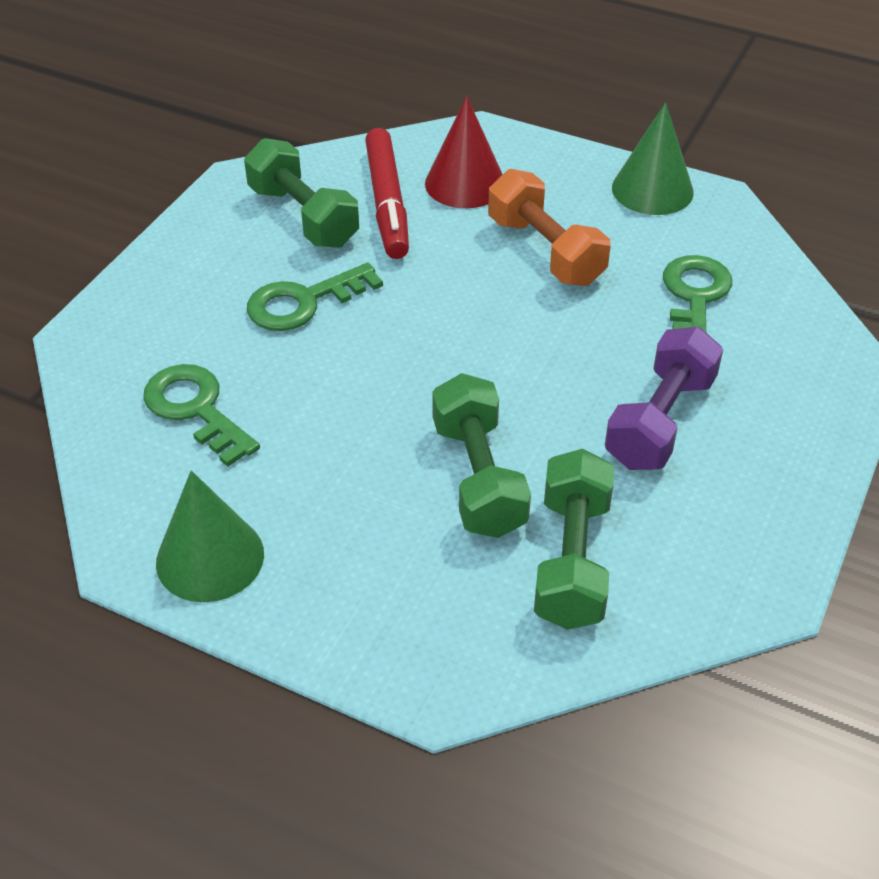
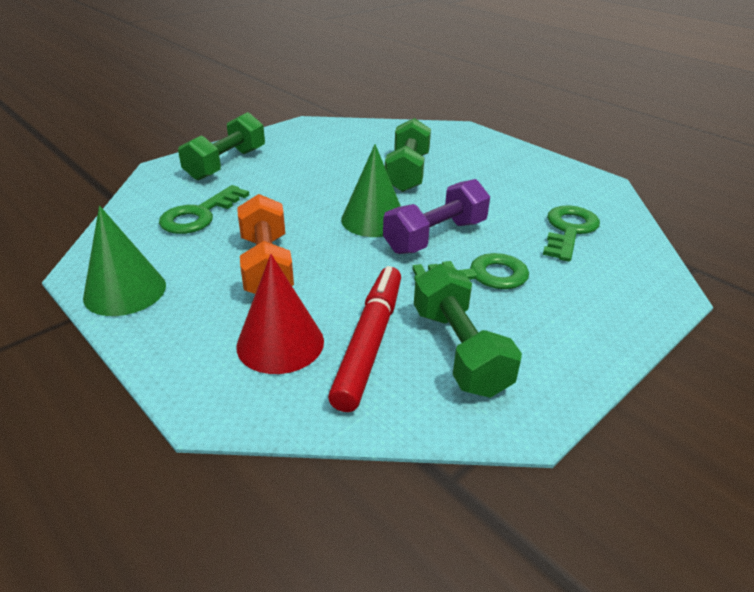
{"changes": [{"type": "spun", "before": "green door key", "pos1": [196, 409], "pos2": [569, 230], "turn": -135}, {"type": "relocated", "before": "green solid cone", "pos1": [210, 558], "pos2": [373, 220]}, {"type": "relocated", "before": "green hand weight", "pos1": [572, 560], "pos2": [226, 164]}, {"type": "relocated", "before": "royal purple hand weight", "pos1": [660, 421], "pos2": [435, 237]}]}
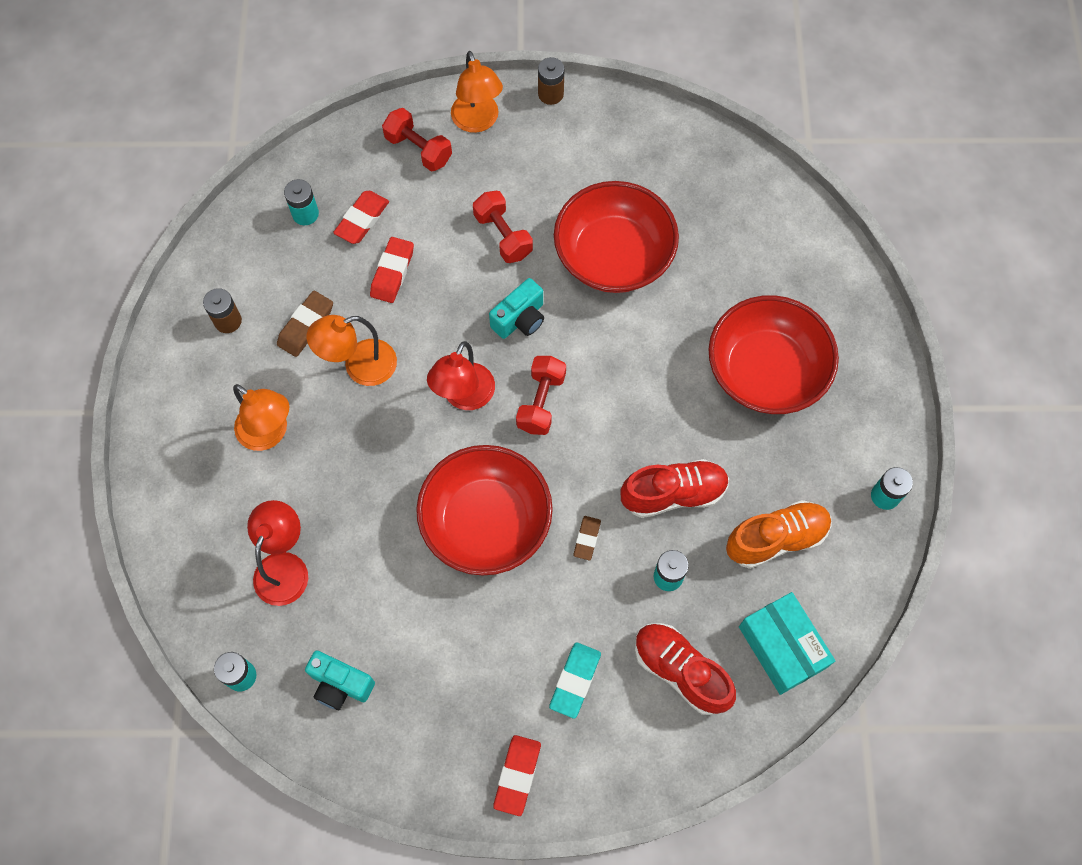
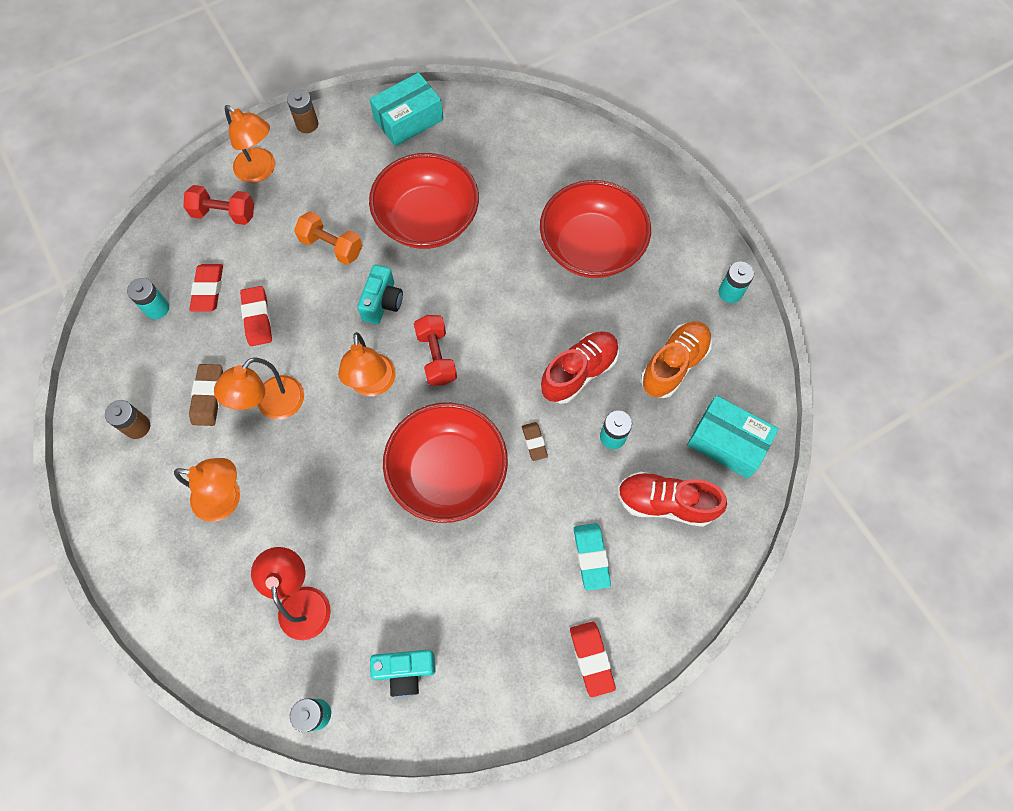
{"changes": [{"type": "colour", "before": "red desk lamp", "after": "orange desk lamp", "pos1": [464, 397], "pos2": [373, 385]}, {"type": "colour", "before": "red hand weight", "after": "orange hand weight", "pos1": [503, 235], "pos2": [331, 246]}, {"type": "appeared", "after": "teal parcel", "pos2": [408, 119]}]}
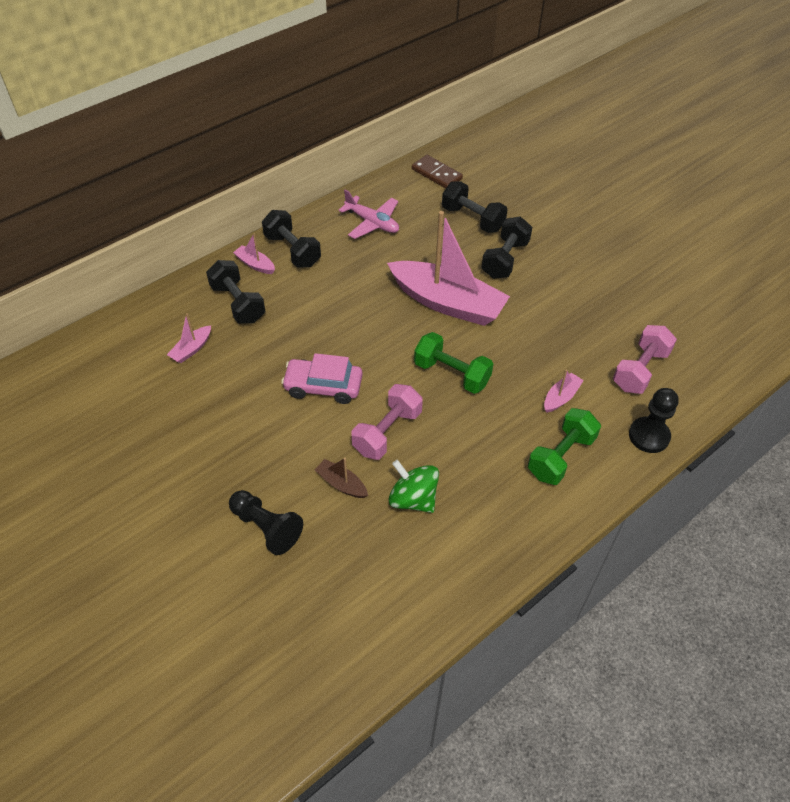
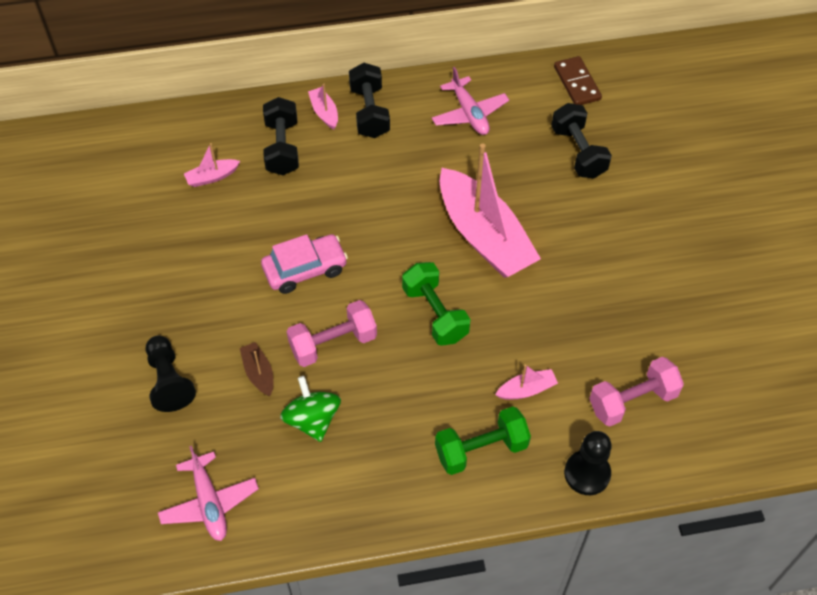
{"changes": [{"type": "spun", "before": "pink car", "pos1": [323, 386], "pos2": [305, 269], "turn": 120}, {"type": "missing", "before": "jet-black hand weight", "pos1": [505, 259]}, {"type": "appeared", "after": "pink toy plane", "pos2": [209, 503]}]}
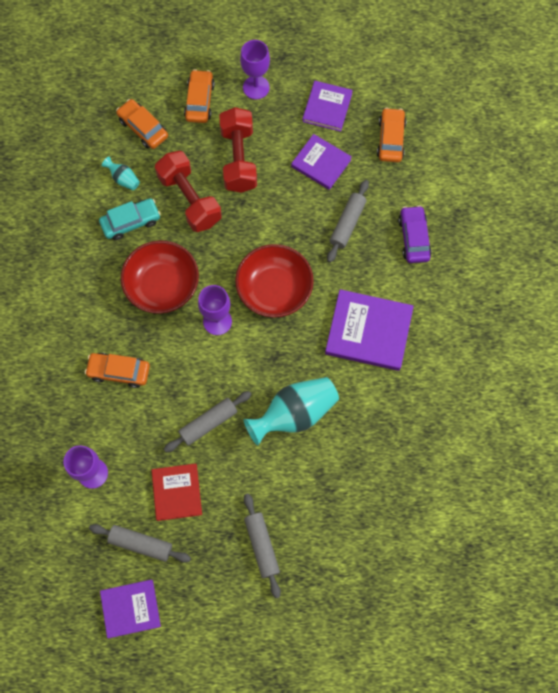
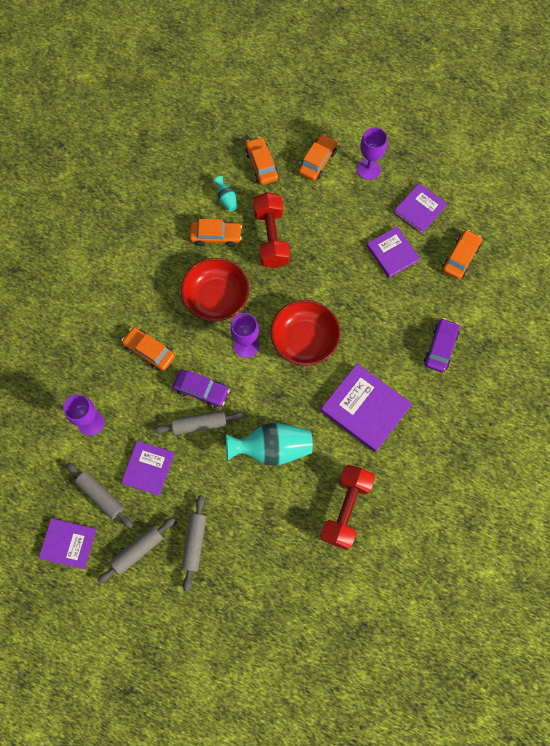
{"changes": [{"type": "colour", "before": "teal car", "after": "orange car", "pos1": [131, 222], "pos2": [216, 236]}, {"type": "colour", "before": "red book", "after": "royal purple book", "pos1": [177, 492], "pos2": [148, 468]}, {"type": "relocated", "before": "red hand weight", "pos1": [239, 159], "pos2": [346, 509]}, {"type": "relocated", "before": "gray dough roller", "pos1": [347, 224], "pos2": [138, 550]}, {"type": "appeared", "after": "royal purple car", "pos2": [201, 390]}]}
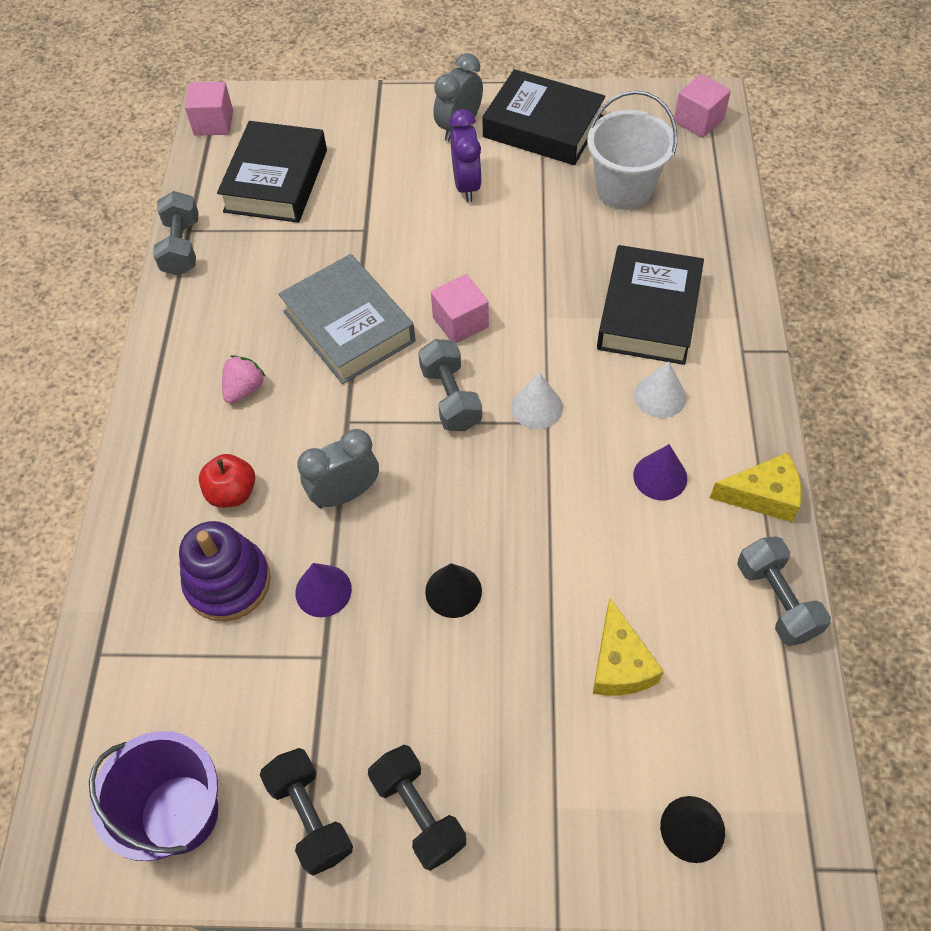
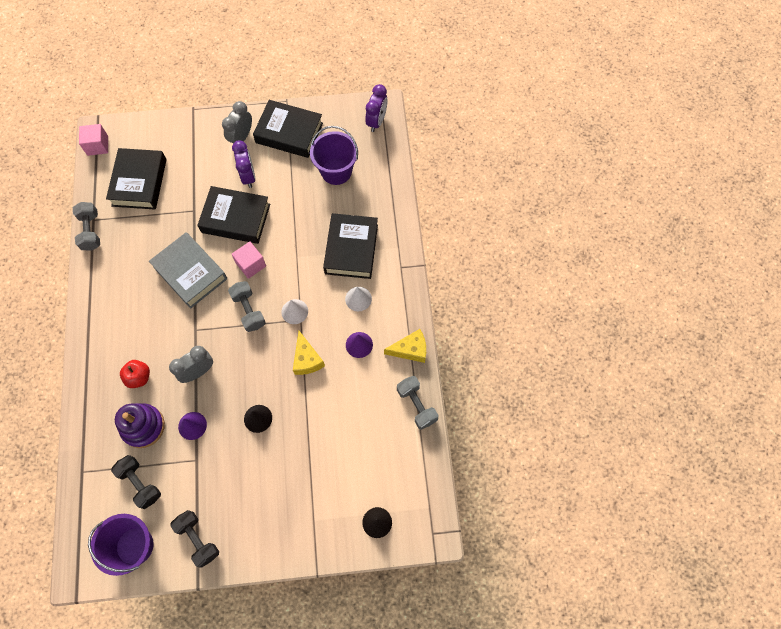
{"changes": [{"type": "missing", "before": "pink toy strawberry", "pos1": [244, 389]}, {"type": "relocated", "before": "jet-black hand weight", "pos1": [418, 812], "pos2": [140, 483]}, {"type": "colour", "before": "white pail", "after": "royal purple pail", "pos1": [624, 189], "pos2": [336, 171]}, {"type": "relocated", "before": "yellow cheese wedge", "pos1": [620, 664], "pos2": [307, 359]}, {"type": "exchanged", "before": "pink block", "after": "royal purple clock", "pos1": [698, 120], "pos2": [376, 121]}, {"type": "appeared", "after": "jet-black book", "pos2": [236, 218]}]}
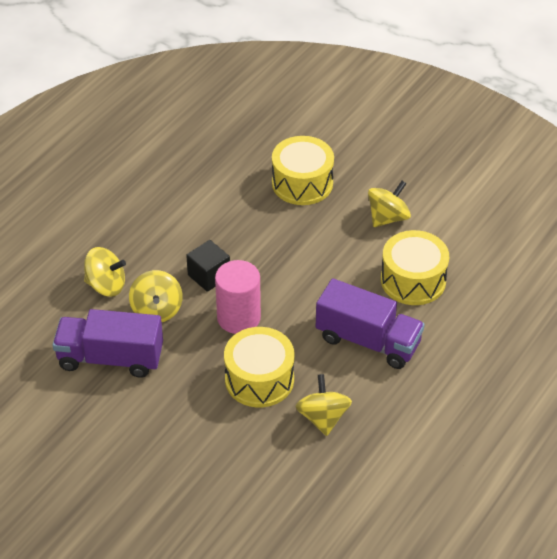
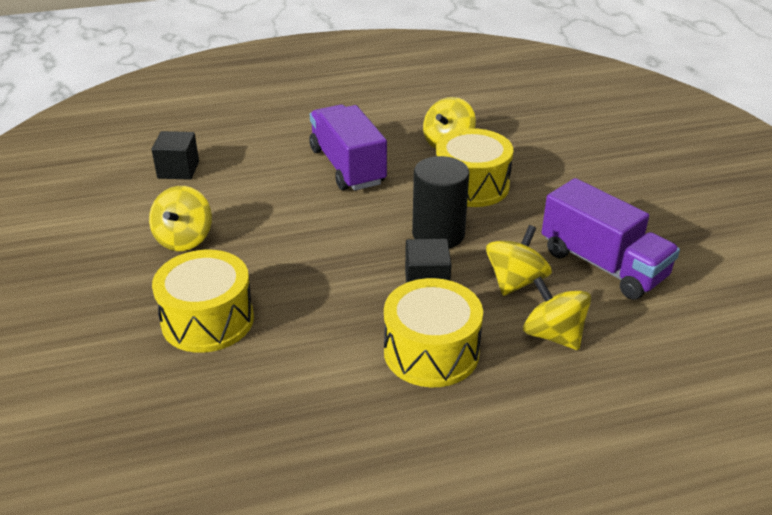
{"changes": [{"type": "colour", "before": "pink solid cylinder", "after": "jet-black solid cylinder", "pos1": [238, 318], "pos2": [438, 234]}, {"type": "spun", "before": "yellow spinning top", "pos1": [388, 218], "pos2": [184, 239], "turn": -75}, {"type": "relocated", "before": "yellow toy drum", "pos1": [413, 280], "pos2": [431, 352]}, {"type": "appeared", "after": "jet-black block", "pos2": [178, 170]}]}
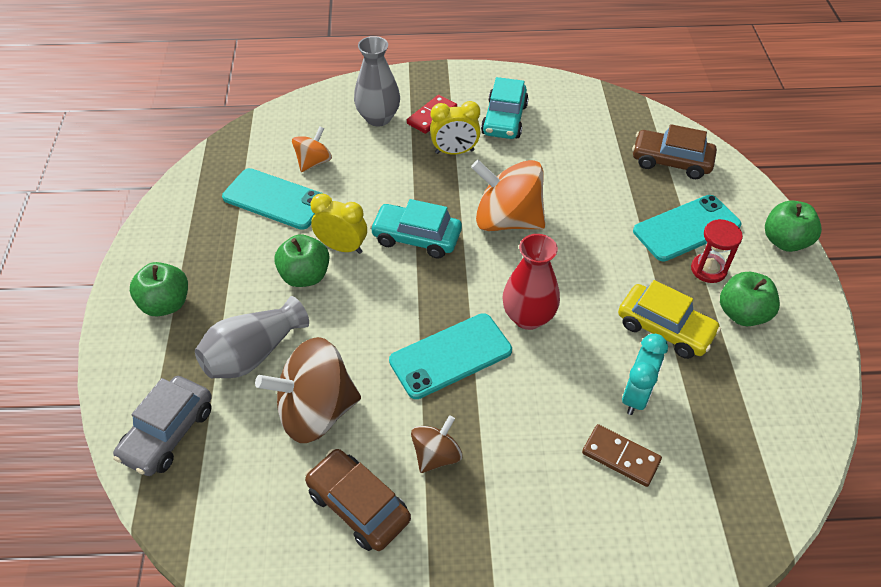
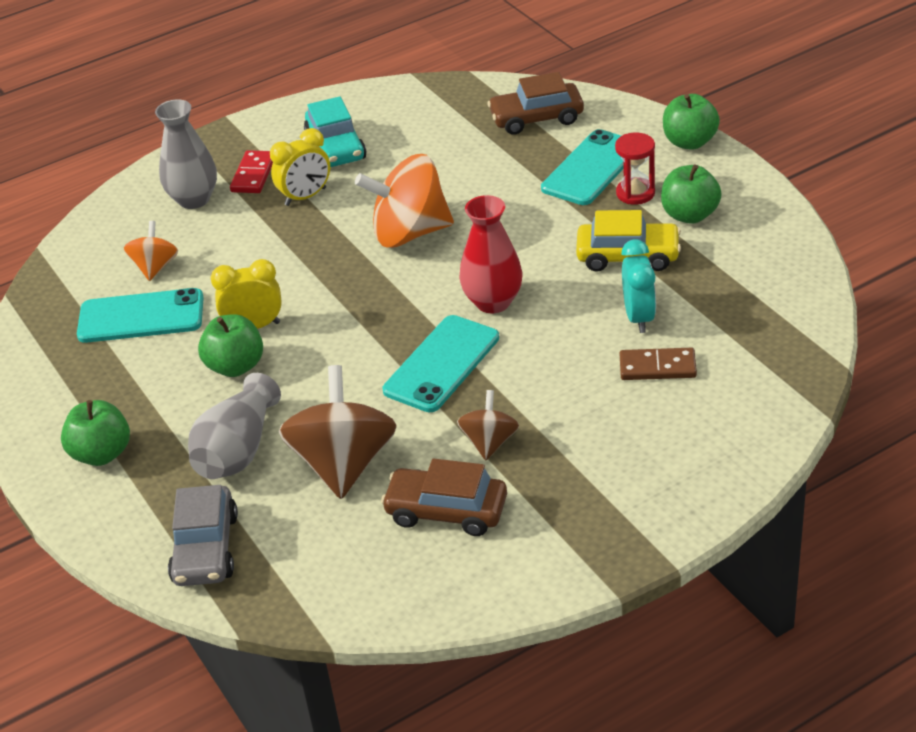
{"changes": [{"type": "spun", "before": "brown spinning top", "pos1": [316, 411], "pos2": [343, 464], "turn": 135}, {"type": "missing", "before": "teal car", "pos1": [416, 238]}]}
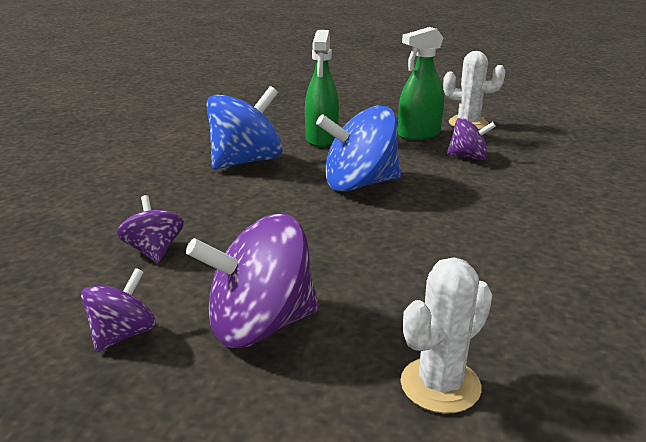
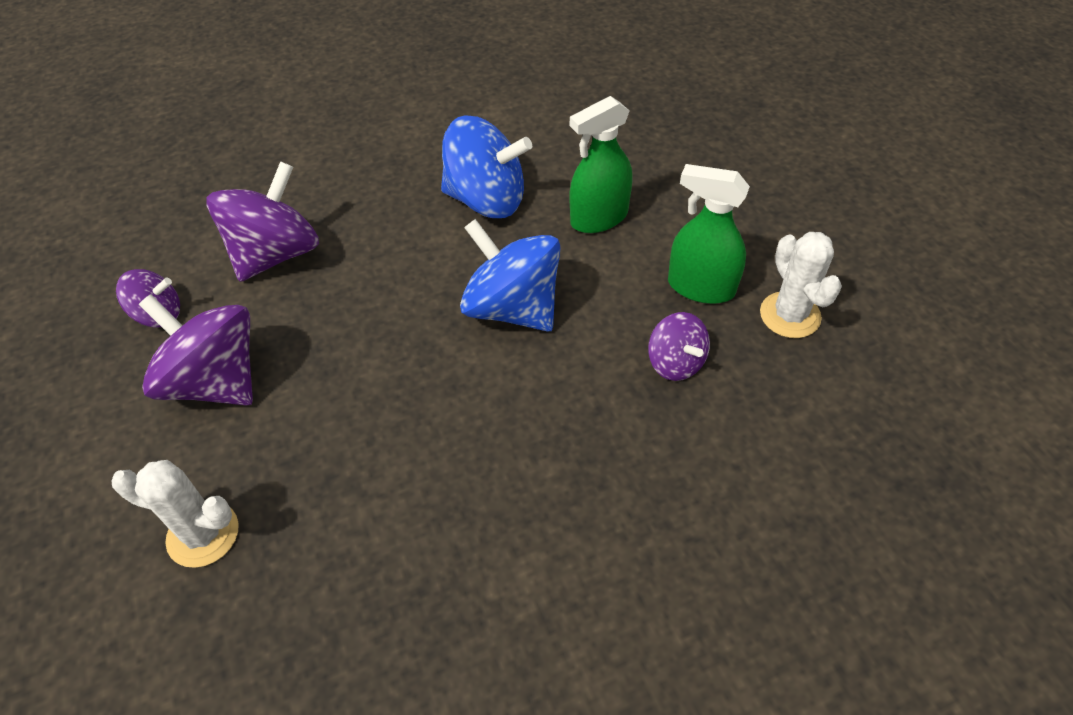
{"changes": [{"type": "size", "before": "royal purple spinning top", "pos1": [154, 251], "pos2": [276, 253], "scale": 1.8}]}
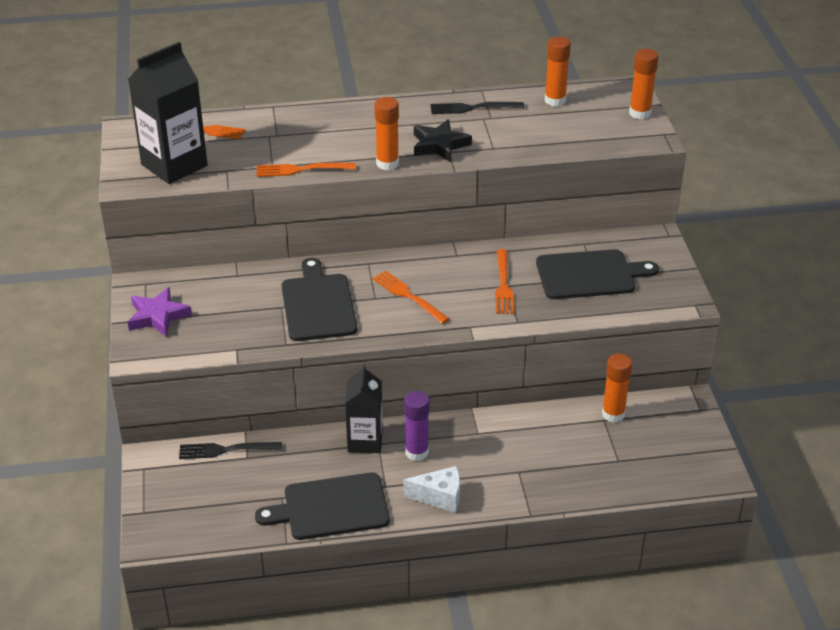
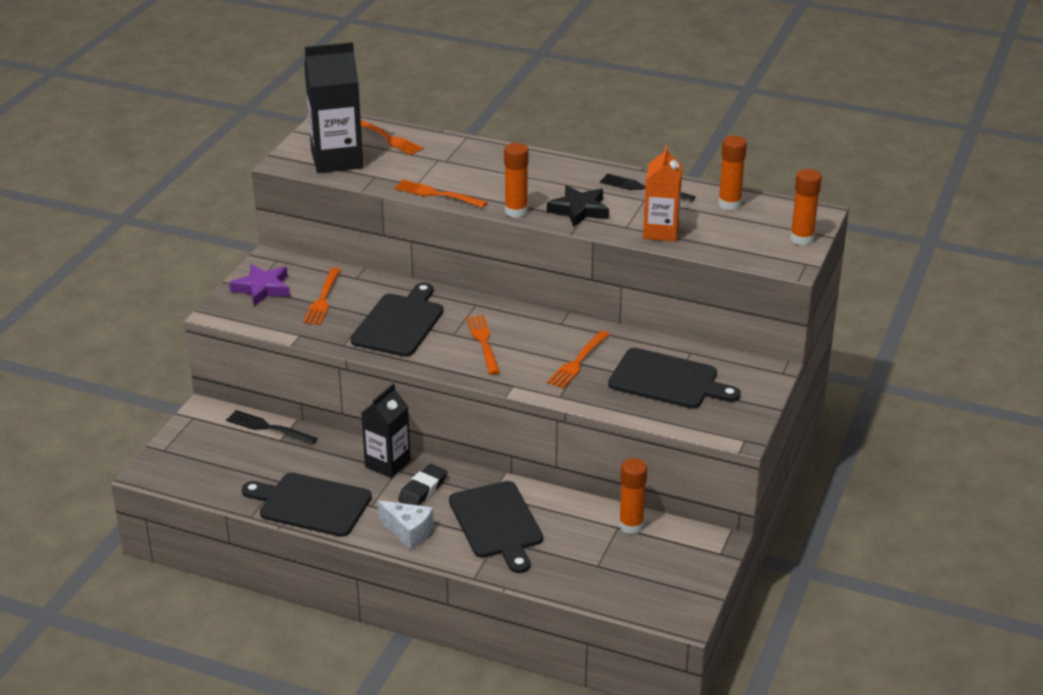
{"changes": [{"type": "exchanged", "before": "royal purple glue stick", "after": "jet-black gum eraser", "pos1": [416, 452], "pos2": [423, 489]}, {"type": "appeared", "after": "orange dinner fork", "pos2": [323, 299]}, {"type": "appeared", "after": "jet-black cutting board", "pos2": [497, 523]}, {"type": "appeared", "after": "orange milk carton", "pos2": [660, 232]}]}
